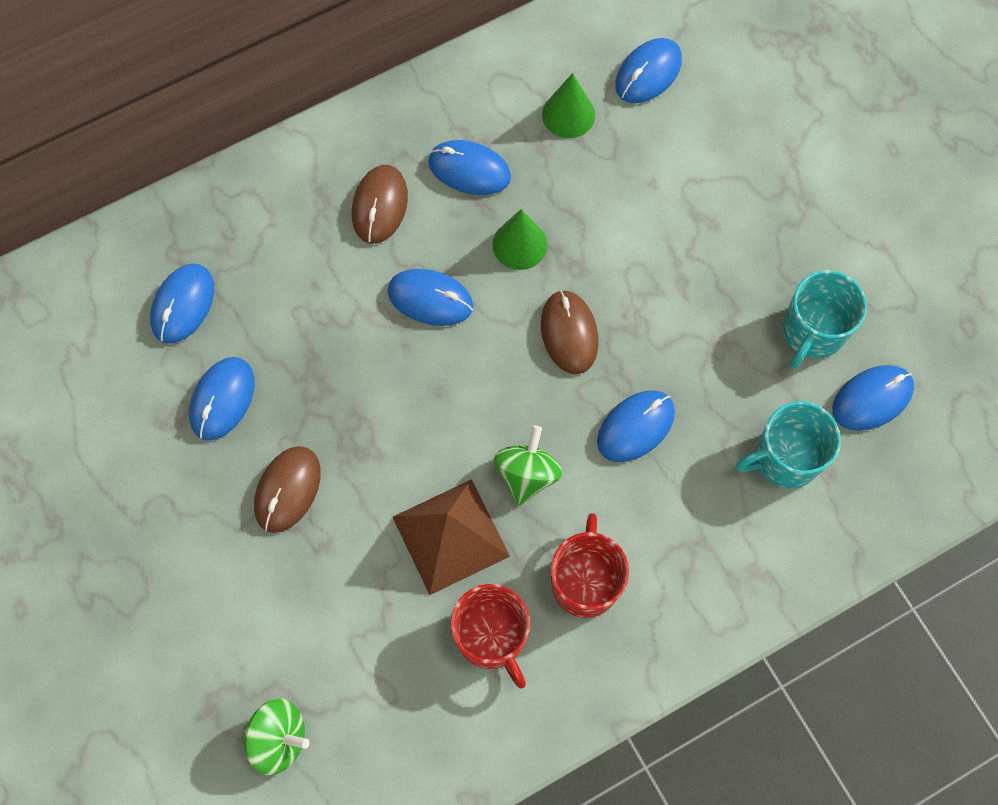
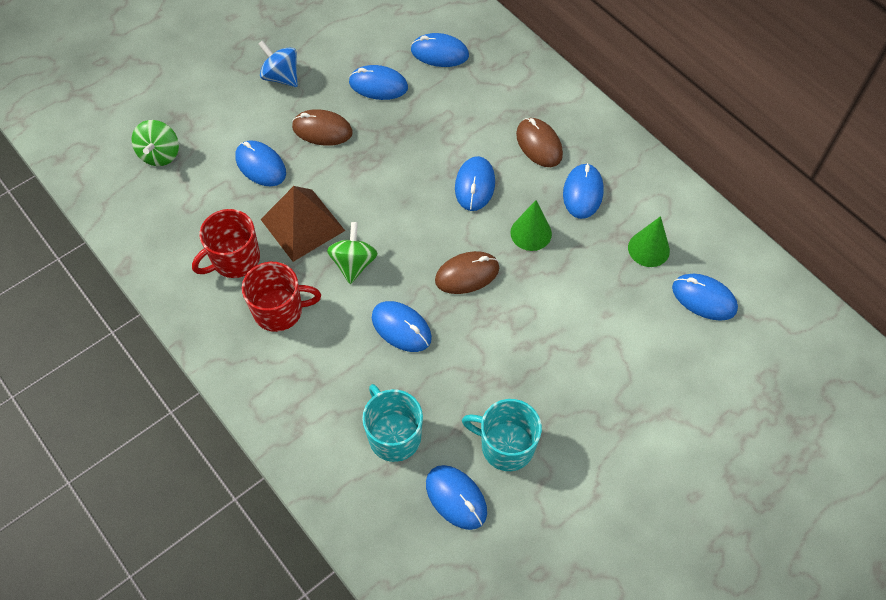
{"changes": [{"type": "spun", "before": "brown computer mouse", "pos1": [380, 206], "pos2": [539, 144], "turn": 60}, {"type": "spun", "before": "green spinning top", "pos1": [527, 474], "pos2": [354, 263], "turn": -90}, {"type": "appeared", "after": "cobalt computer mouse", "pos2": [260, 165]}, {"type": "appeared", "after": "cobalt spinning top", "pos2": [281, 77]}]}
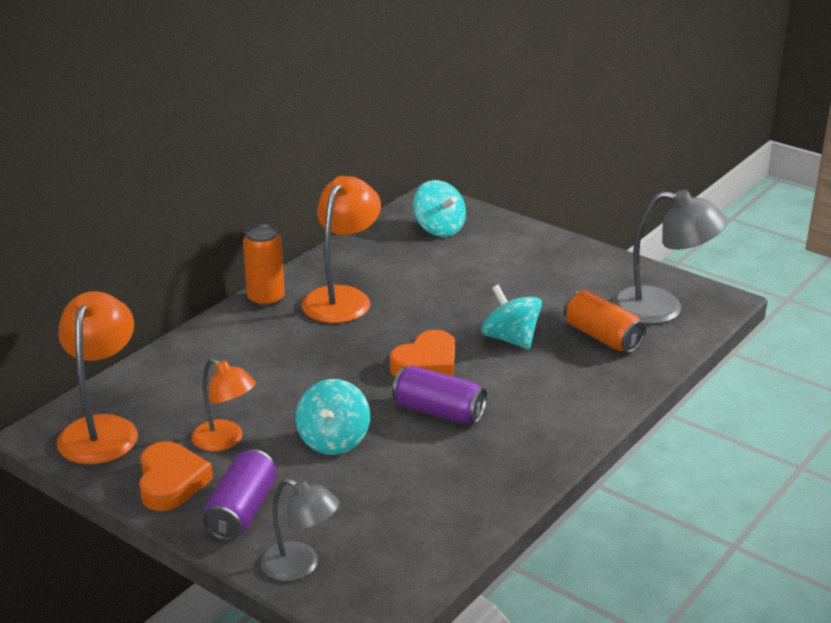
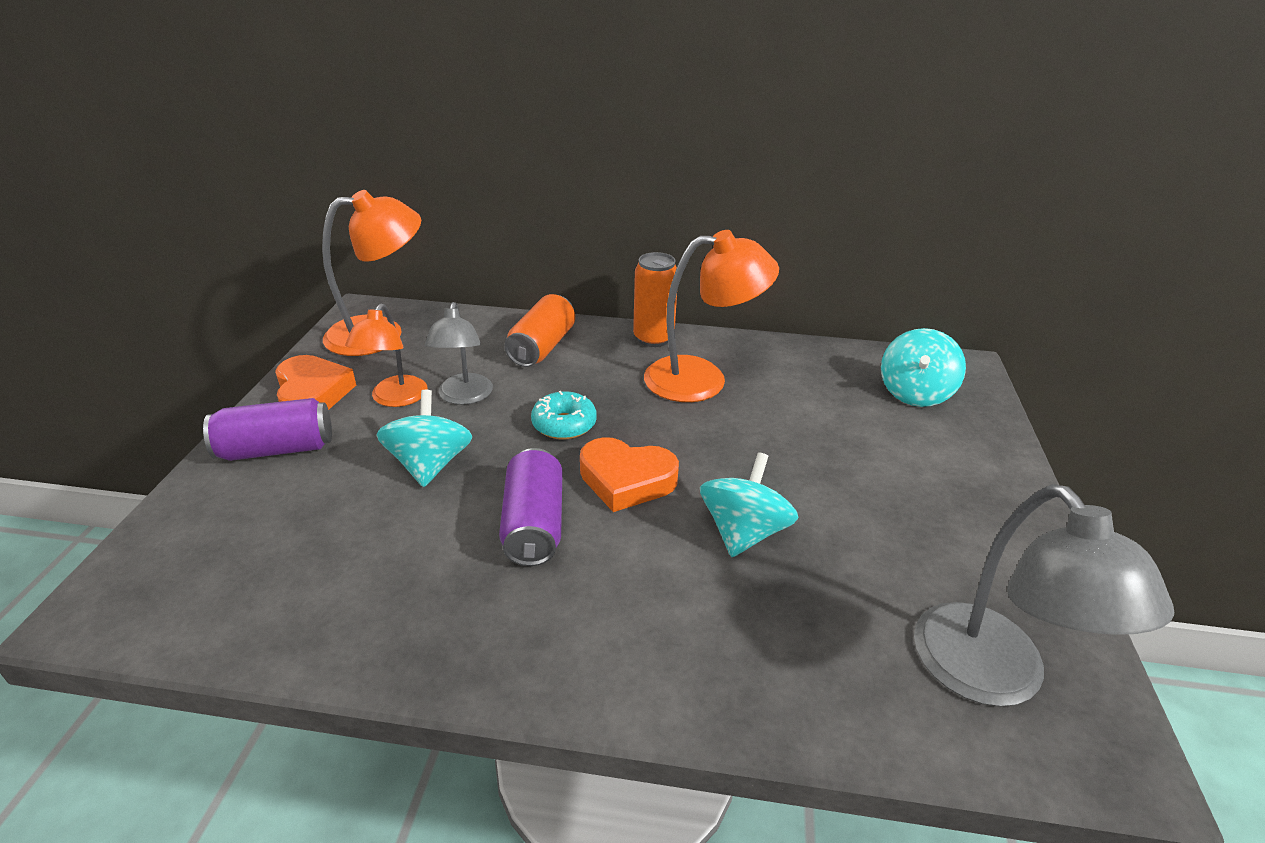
{"changes": [{"type": "spun", "before": "orange heart", "pos1": [171, 482], "pos2": [312, 393], "turn": -75}, {"type": "relocated", "before": "gray desk lamp", "pos1": [300, 566], "pos2": [464, 397]}, {"type": "spun", "before": "teal spinning top", "pos1": [333, 440], "pos2": [430, 464], "turn": 105}, {"type": "relocated", "before": "orange tin", "pos1": [602, 337], "pos2": [542, 347]}, {"type": "appeared", "after": "teal donut", "pos2": [564, 424]}]}
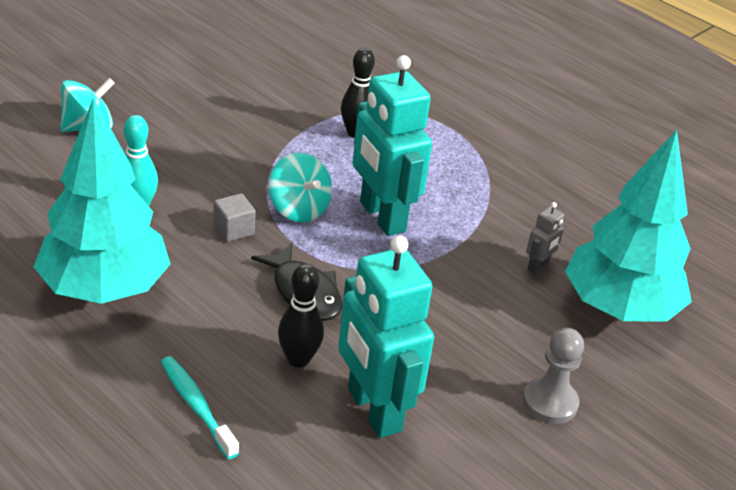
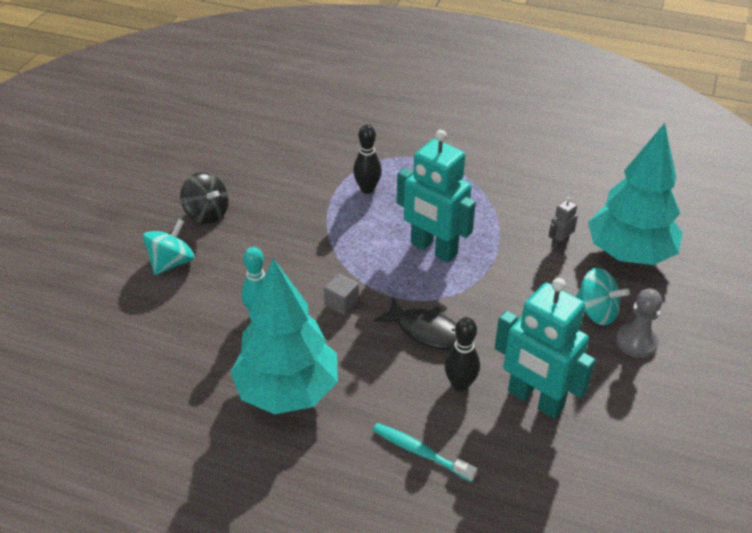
{"changes": [{"type": "relocated", "before": "teal spinning top", "pos1": [298, 209], "pos2": [596, 312]}, {"type": "spun", "before": "gray toy robot", "pos1": [538, 266], "pos2": [559, 244], "turn": -150}, {"type": "appeared", "after": "jet-black spinning top", "pos2": [207, 213]}]}
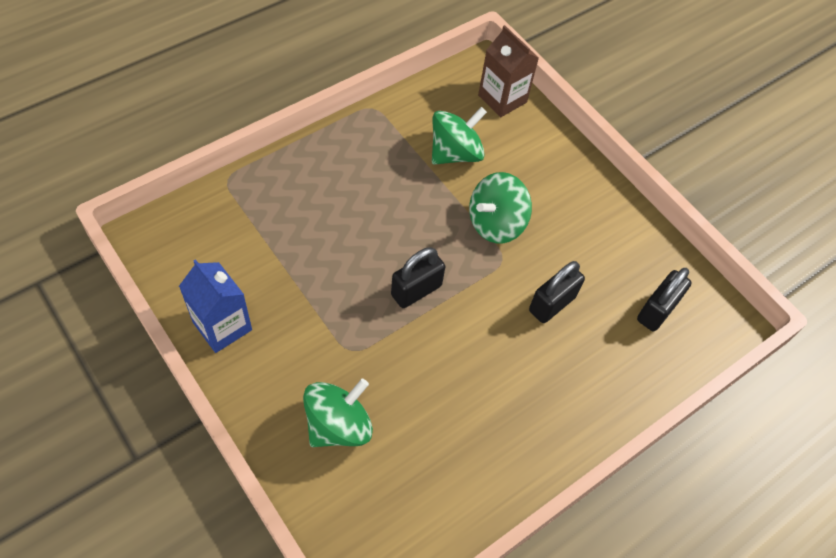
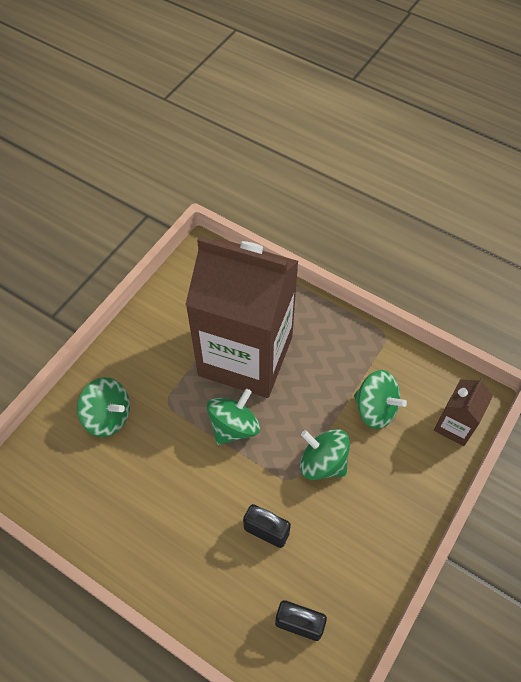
{"changes": [{"type": "missing", "before": "cobalt milk carton", "pos1": [222, 326]}, {"type": "exchanged", "before": "jet-black lock", "after": "green spinning top", "pos1": [416, 290], "pos2": [234, 426]}, {"type": "appeared", "after": "brown milk carton", "pos2": [245, 356]}]}
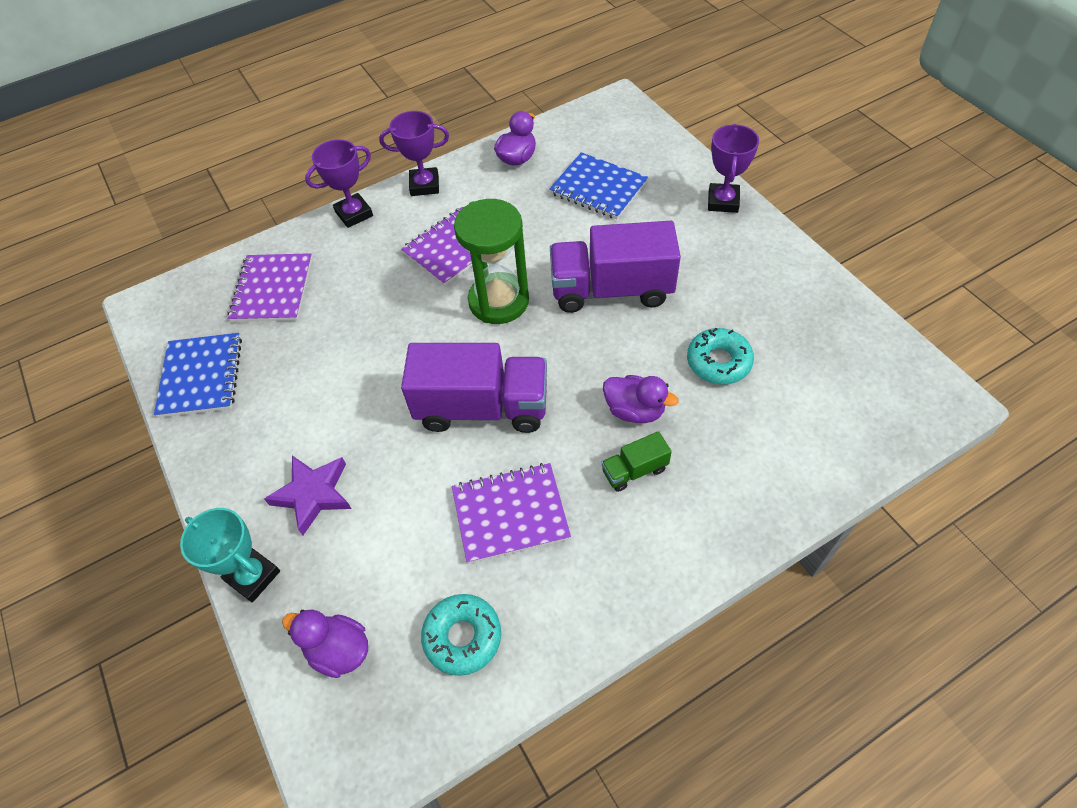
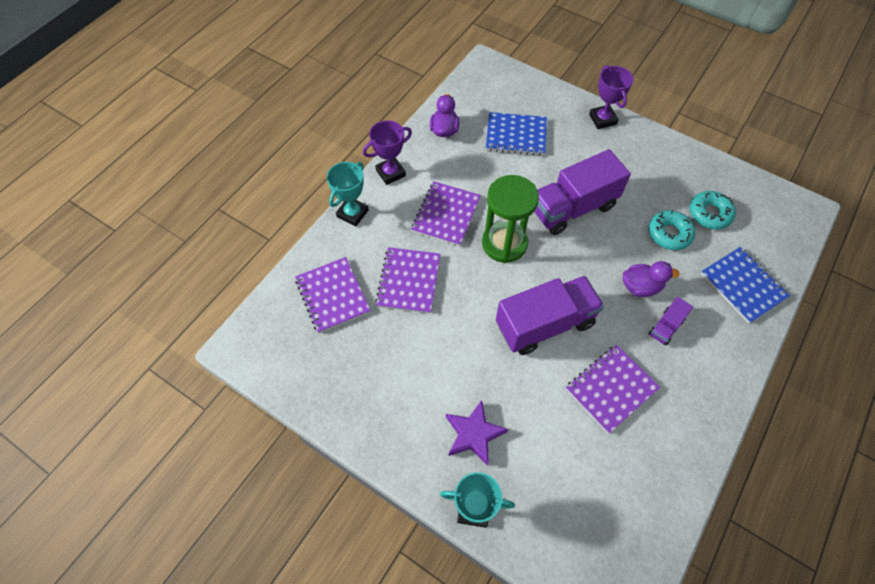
{"changes": [{"type": "relocated", "before": "cobalt exercise book", "pos1": [201, 376], "pos2": [742, 286]}, {"type": "missing", "before": "royal purple duck", "pos1": [339, 650]}, {"type": "colour", "before": "royal purple trophy", "after": "teal trophy", "pos1": [354, 214], "pos2": [352, 213]}, {"type": "relocated", "before": "teal donut", "pos1": [462, 637], "pos2": [709, 214]}, {"type": "colour", "before": "green truck", "after": "royal purple truck", "pos1": [634, 470], "pos2": [666, 327]}, {"type": "appeared", "after": "royal purple exercise book", "pos2": [409, 281]}]}
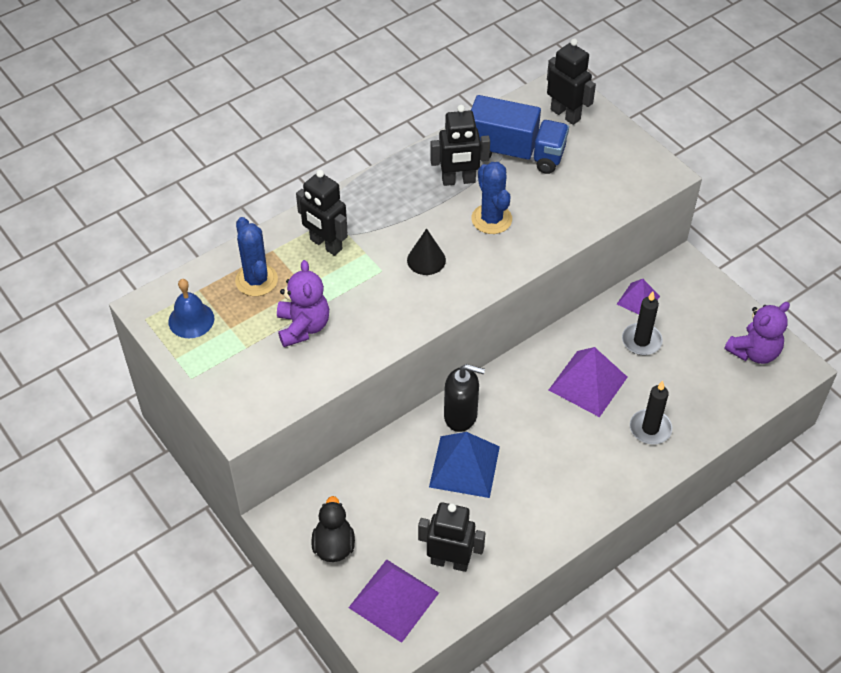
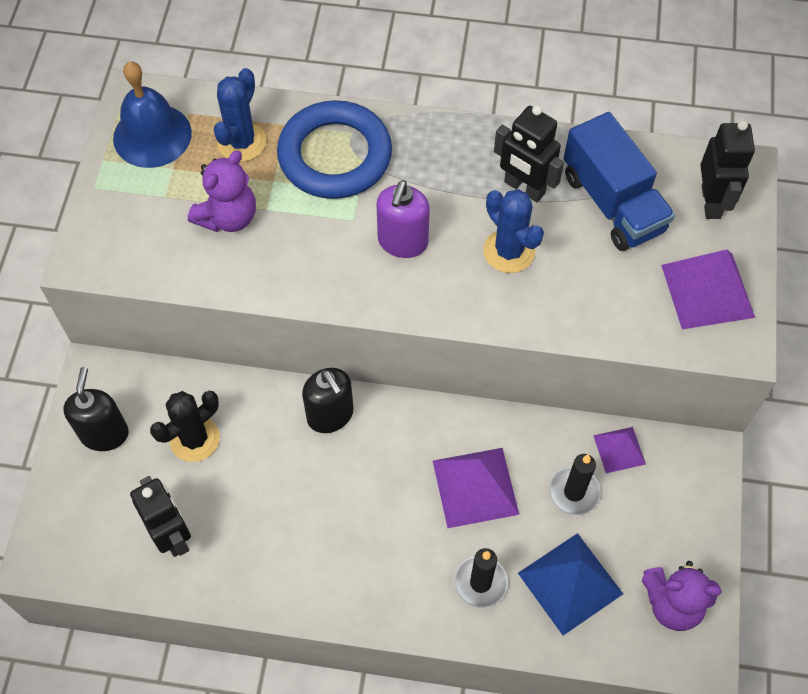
{"changes": [{"type": "size", "before": "cobalt hand bell", "pos1": [191, 320], "pos2": [152, 135], "scale": 1.51}, {"type": "exchanged", "before": "jet-black toy robot", "after": "cobalt hoop", "pos1": [325, 244], "pos2": [335, 155]}, {"type": "exchanged", "before": "jet-black duck", "after": "jet-black soap dispenser", "pos1": [334, 545], "pos2": [104, 433]}, {"type": "relocated", "before": "royal purple pyramid", "pos1": [394, 600], "pos2": [707, 291]}, {"type": "exchanged", "before": "jet-black solid cone", "after": "royal purple soap dispenser", "pos1": [426, 260], "pos2": [402, 242]}, {"type": "relocated", "before": "cobalt pyramid", "pos1": [464, 466], "pos2": [570, 583]}, {"type": "spun", "before": "cobalt prickly plant", "pos1": [491, 219], "pos2": [509, 251], "turn": -60}, {"type": "appeared", "after": "jet-black prickly plant", "pos2": [194, 439]}]}
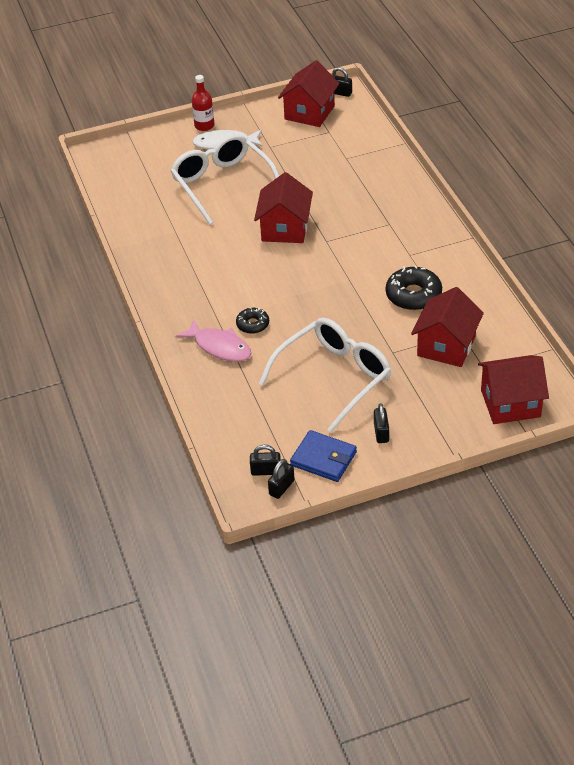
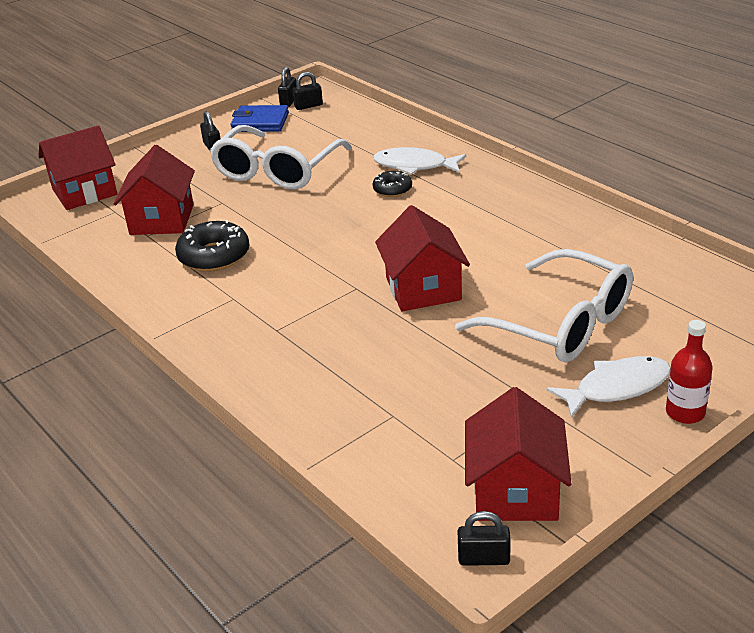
{"changes": [{"type": "colour", "before": "pink fish", "after": "white fish", "pos1": [219, 347], "pos2": [414, 165]}]}
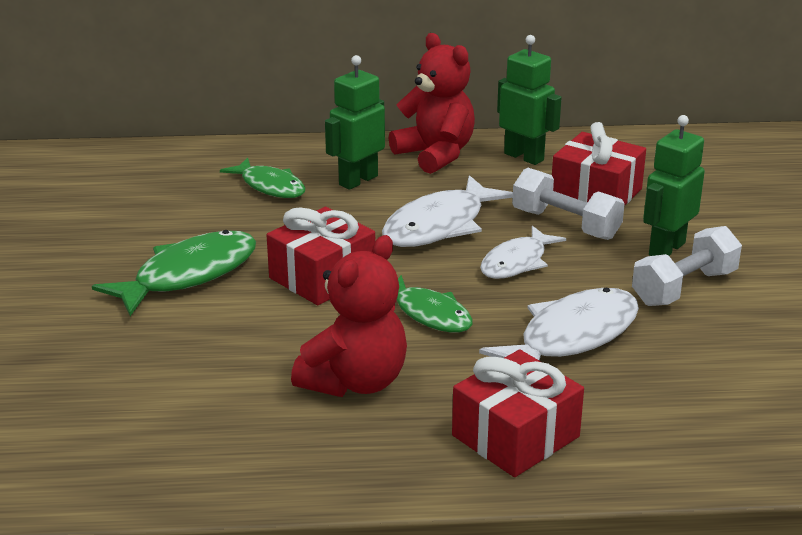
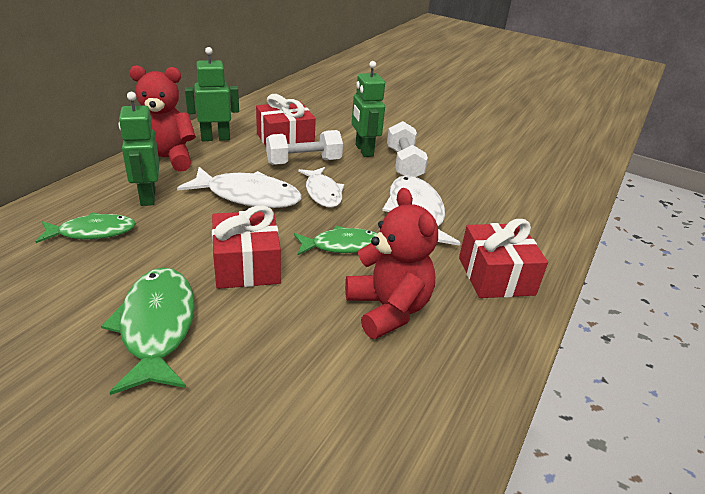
{"changes": [{"type": "spun", "before": "white fish", "pos1": [439, 225], "pos2": [248, 196], "turn": -60}]}
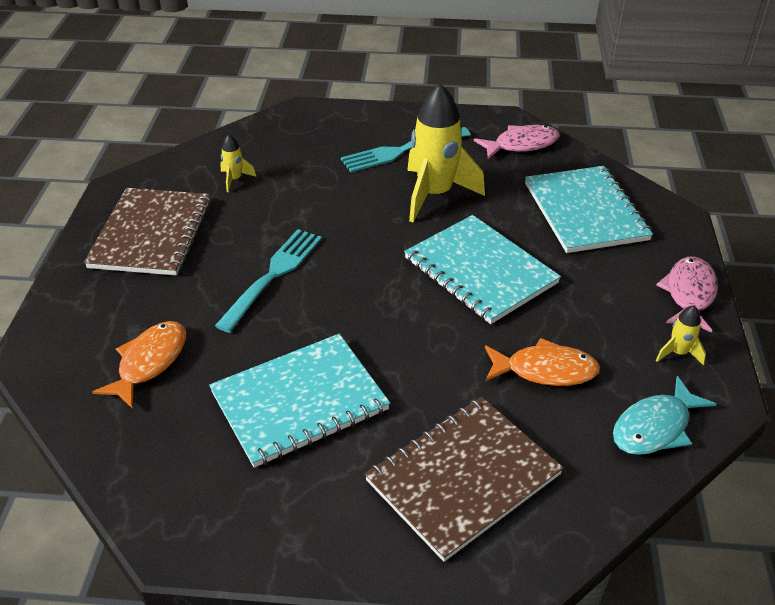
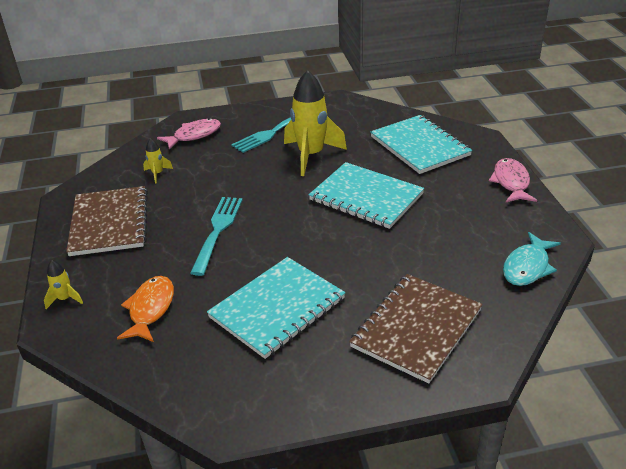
{"changes": [{"type": "relocated", "before": "pink fish", "pos1": [521, 144], "pos2": [194, 135]}, {"type": "missing", "before": "orange fish", "pos1": [545, 370]}, {"type": "relocated", "before": "yellow spaceship", "pos1": [678, 353], "pos2": [65, 299]}]}
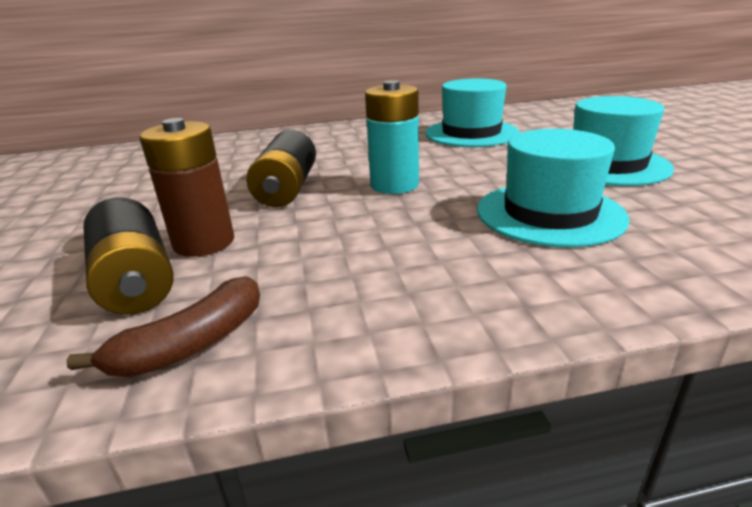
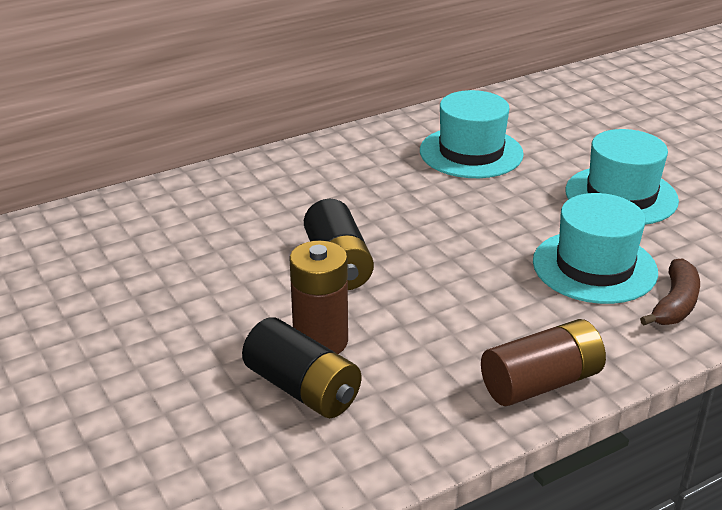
{"changes": [{"type": "relocated", "before": "brown banana fruit", "pos1": [191, 344], "pos2": [675, 304]}, {"type": "missing", "before": "teal power cell", "pos1": [394, 185]}, {"type": "appeared", "after": "brown power cell", "pos2": [541, 383]}]}
